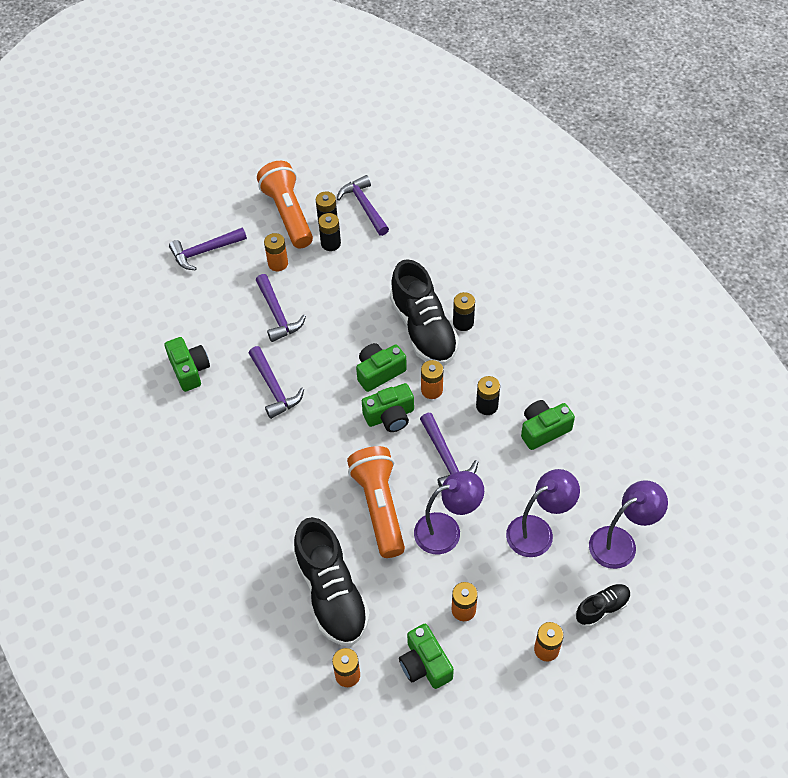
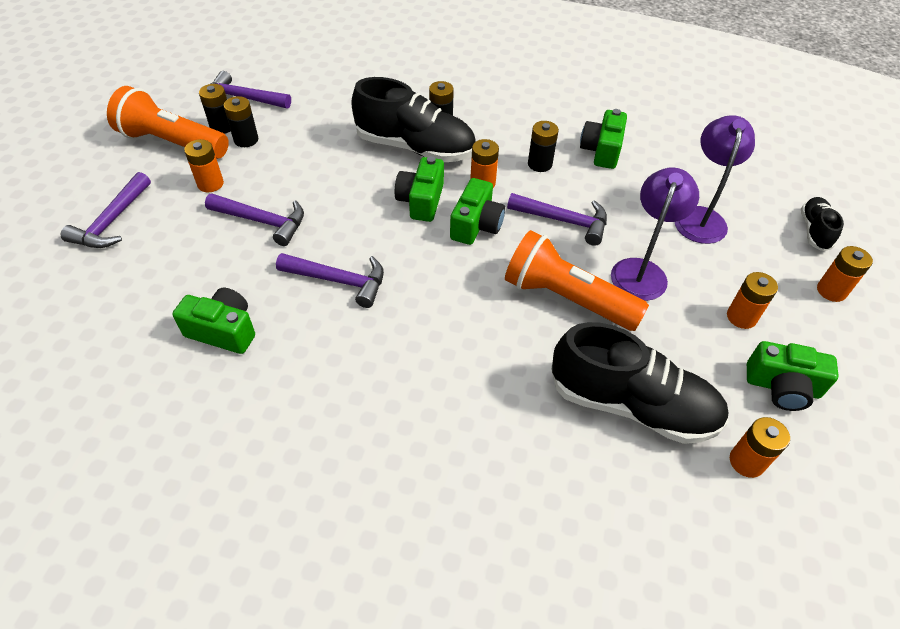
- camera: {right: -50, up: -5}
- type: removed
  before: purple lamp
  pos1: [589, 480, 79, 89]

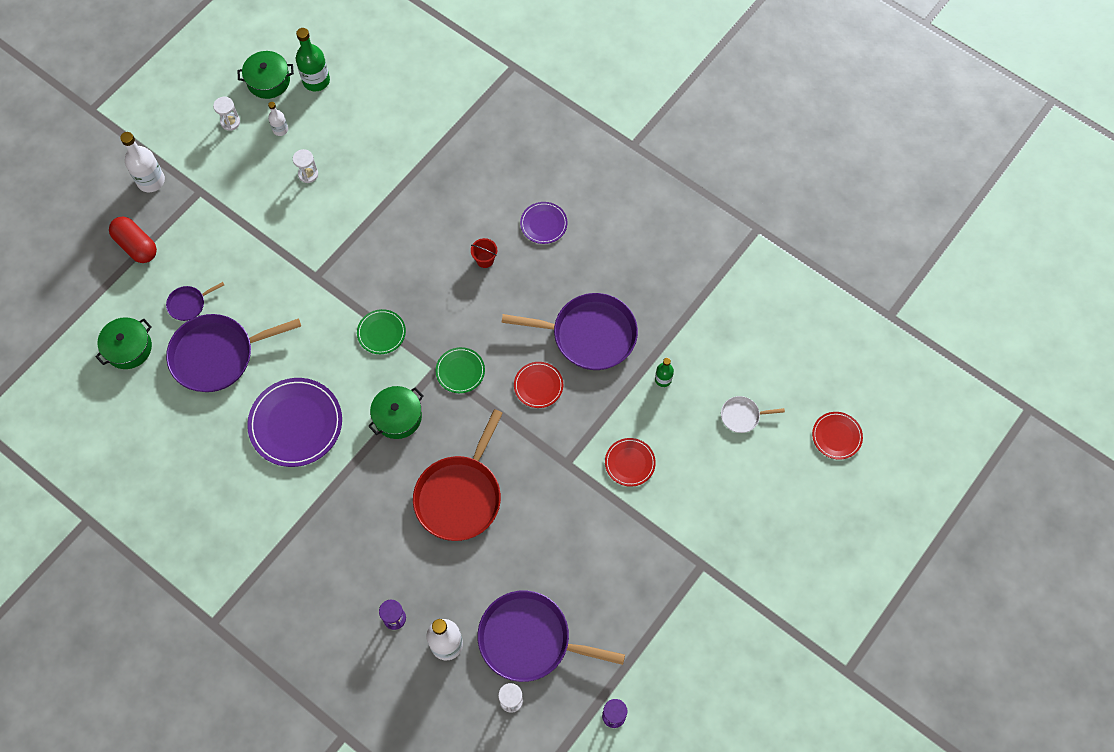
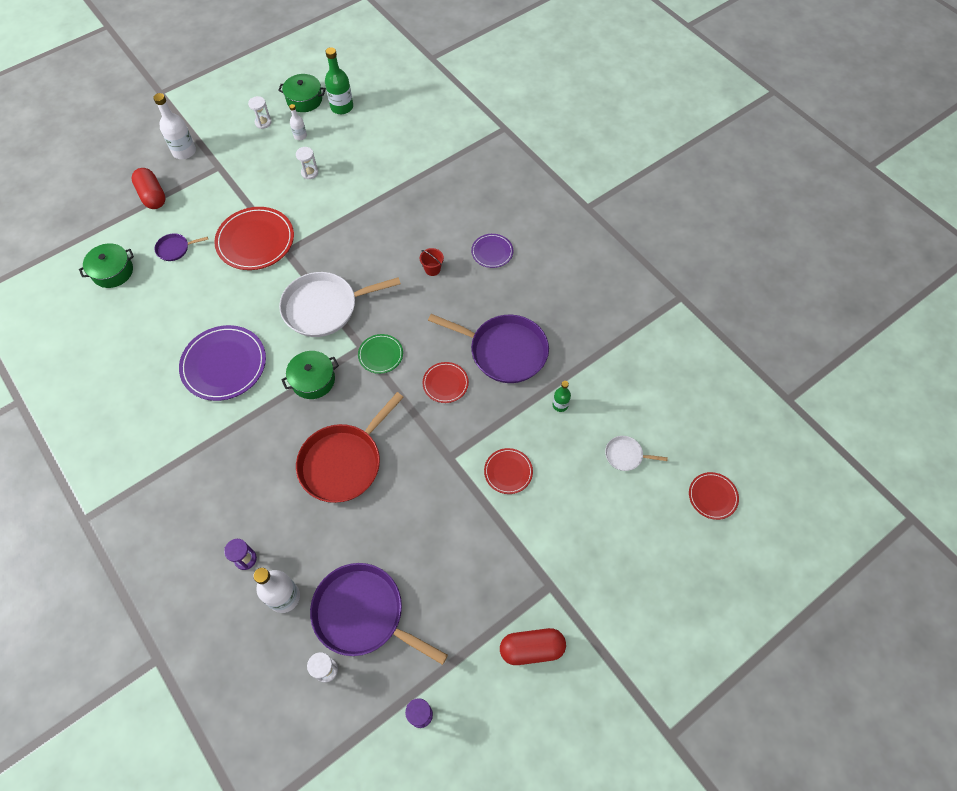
- camera: {right: 15, up: -5}
- type: removed
  before: purple pan
  pos1: [166, 314, 135, 78]
- type: replaced
  before: green plate
  after: white pan
  pos1: [357, 309, 49, 45]
  pos2: [279, 272, 122, 65]
- type: added
  after: red plate
  pos2: [214, 207, 80, 63]
- type: added
  after: red capsule
  pos2: [500, 628, 66, 37]

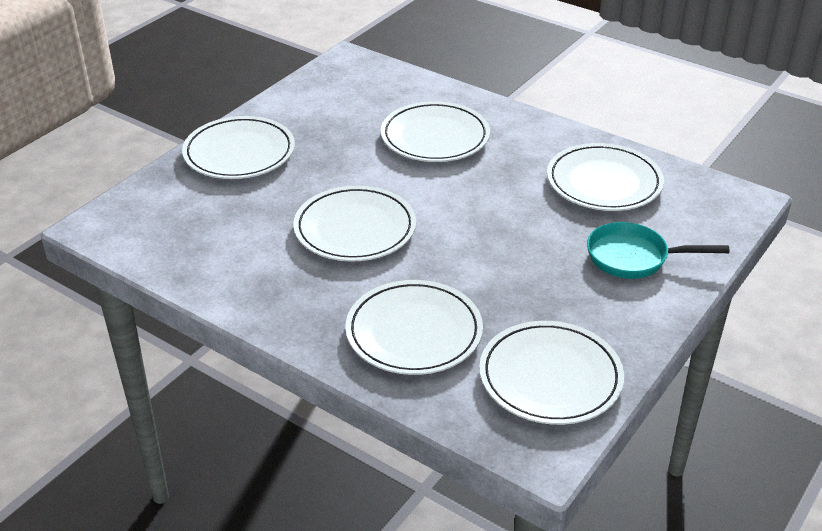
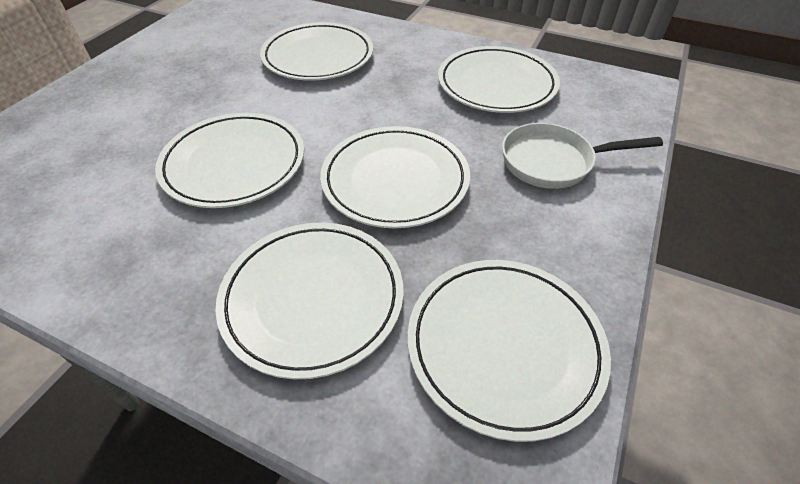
- camera: {right: -10, up: 10}
- type: moved
  before: white plate
  pos1: [182, 116, 113, 63]
  pos2: [320, 126, 150, 102]
- type: recoloured
  before: turquoise pan
  after: white pan
  pos1: [587, 222, 142, 57]
  pos2: [502, 123, 161, 66]

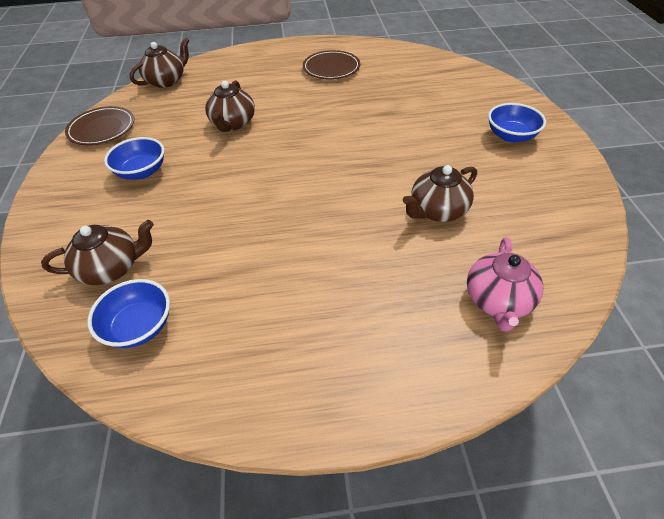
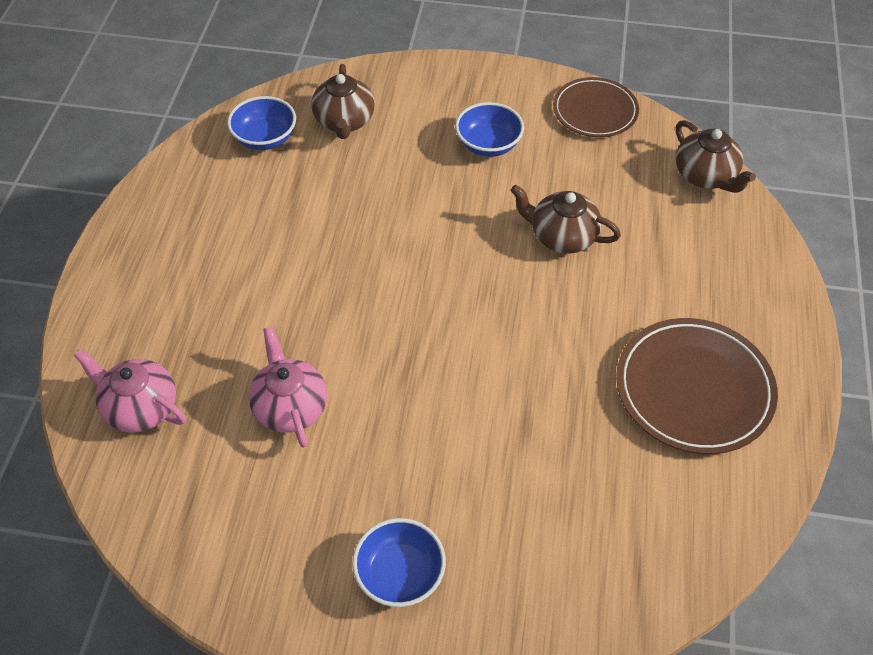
- camera: {right: 105, up: 5}
- type: resized
  before: brown plate
  pos1: [303, 50, 57, 29]
  pos2: [616, 318, 162, 136]
  scale: 1.51
- type: recoloured
  before: brown teapot
  after: pink teapot
  pos1: [403, 165, 74, 57]
  pos2: [248, 326, 79, 122]

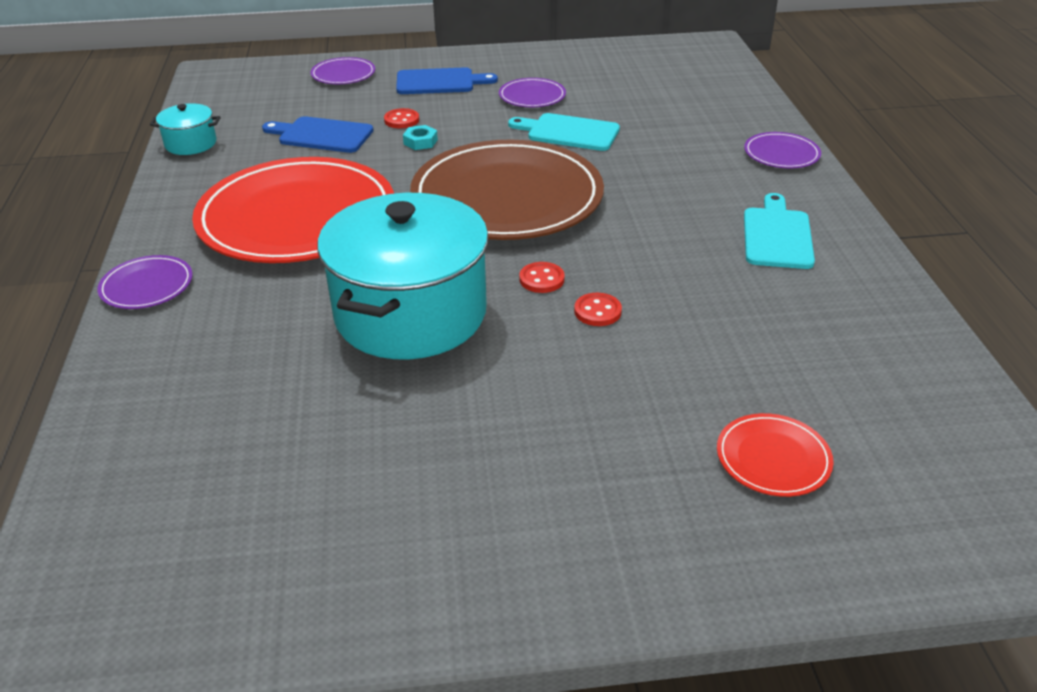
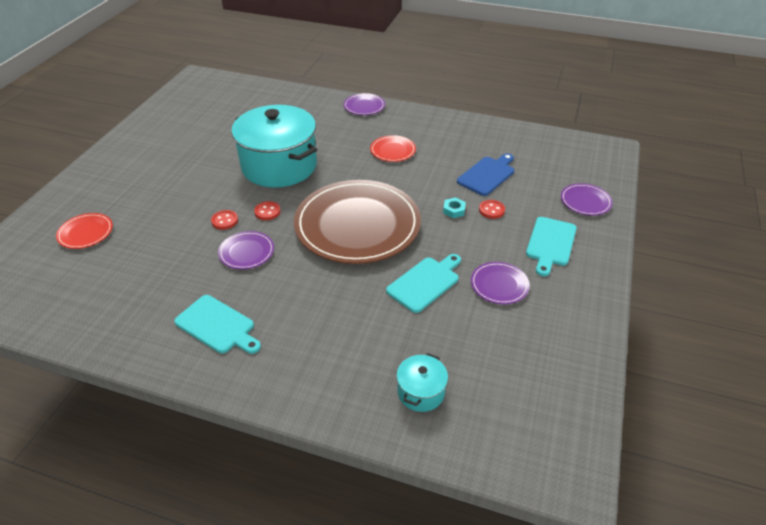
- camera: {right: 115, up: 5}
- type: moved
  before: turquoise pot
  pos1: [150, 103, 70, 52]
  pos2: [396, 353, 52, 59]
- type: resized
  before: red plate
  pos1: [192, 157, 202, 106]
  pos2: [370, 135, 46, 27]
  scale: 0.42
- type: recoloured
  before: blue cutting board
  after: turquoise cutting board
  pos1: [396, 67, 102, 27]
  pos2: [526, 217, 51, 60]
- type: moved
  before: purple plate
  pos1: [744, 132, 77, 36]
  pos2: [218, 231, 56, 38]

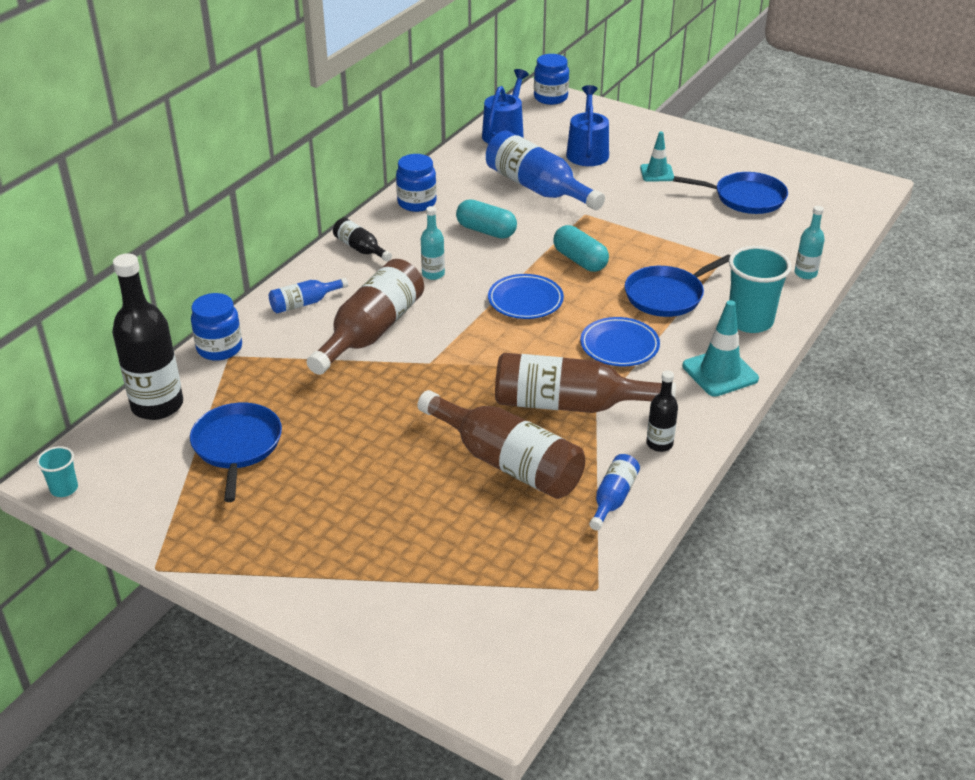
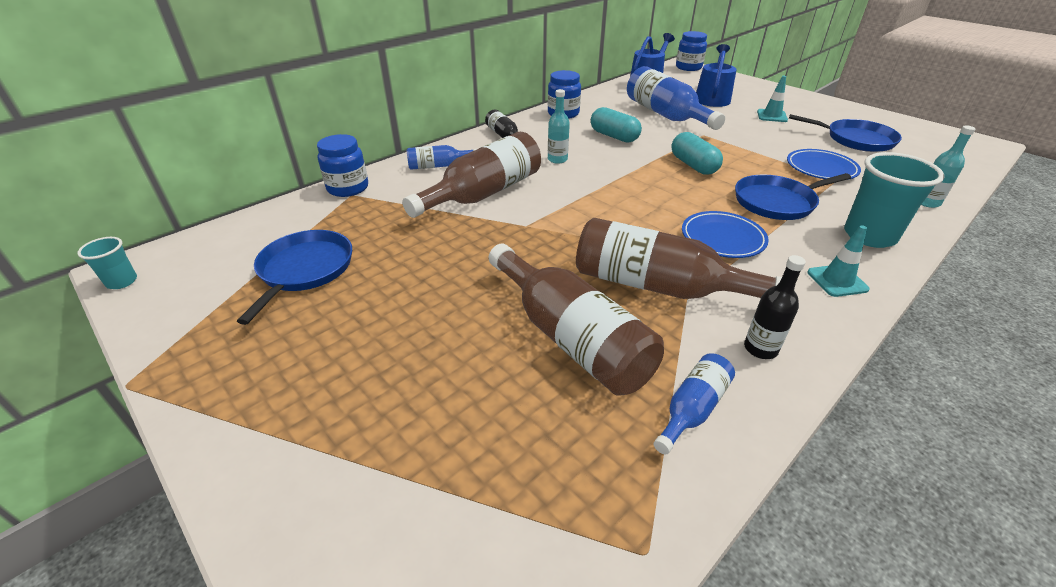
- camera: {right: 15, up: 0}
- type: removed
  before: black bottle
  pos1: [112, 253, 71, 167]
- type: moved
  before: blue plate
  pos1: [488, 274, 76, 45]
  pos2: [787, 149, 74, 31]
- type: resized
  before: turquoise traffic cone
  pos1: [682, 300, 77, 96]
  pos2: [807, 225, 62, 72]
  scale: 0.65

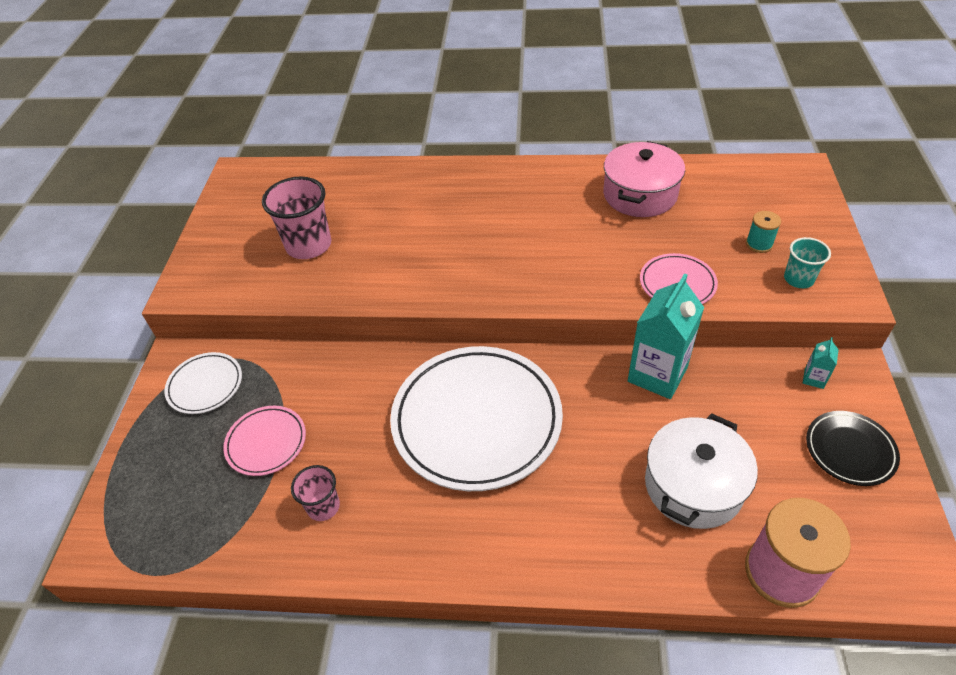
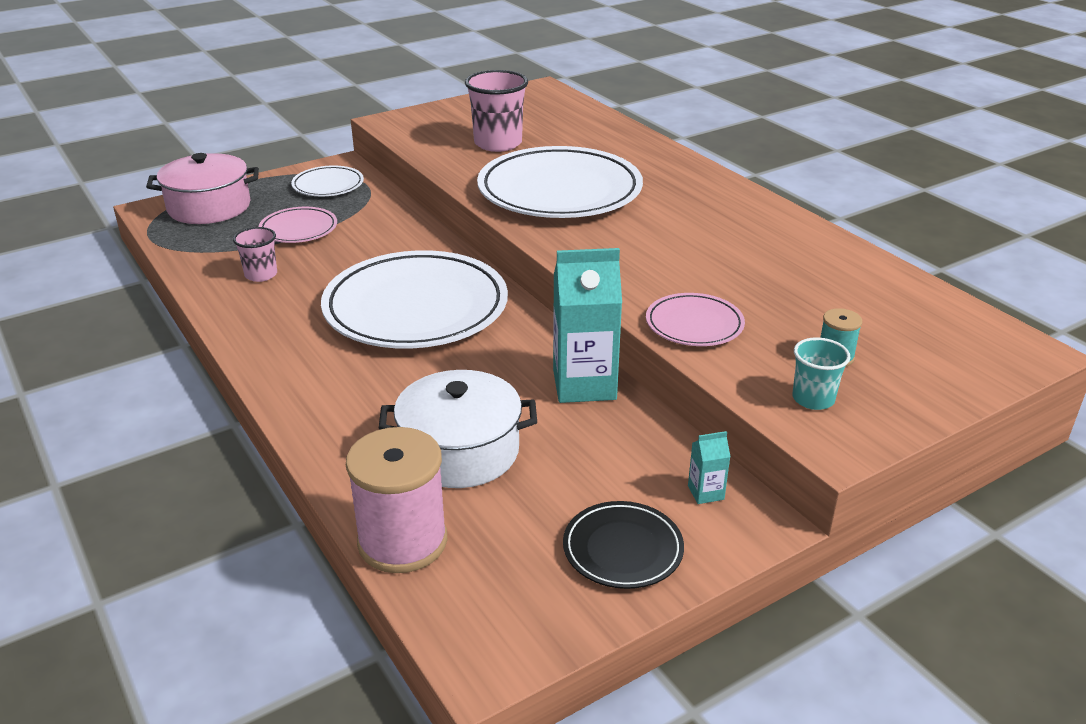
- camera: {right: 50, up: -15}
- type: moved
  before: pink pot
  pos1: [603, 141, 82, 76]
  pos2: [146, 153, 113, 71]
- type: added
  after: white plate
  pos2: [477, 146, 166, 72]

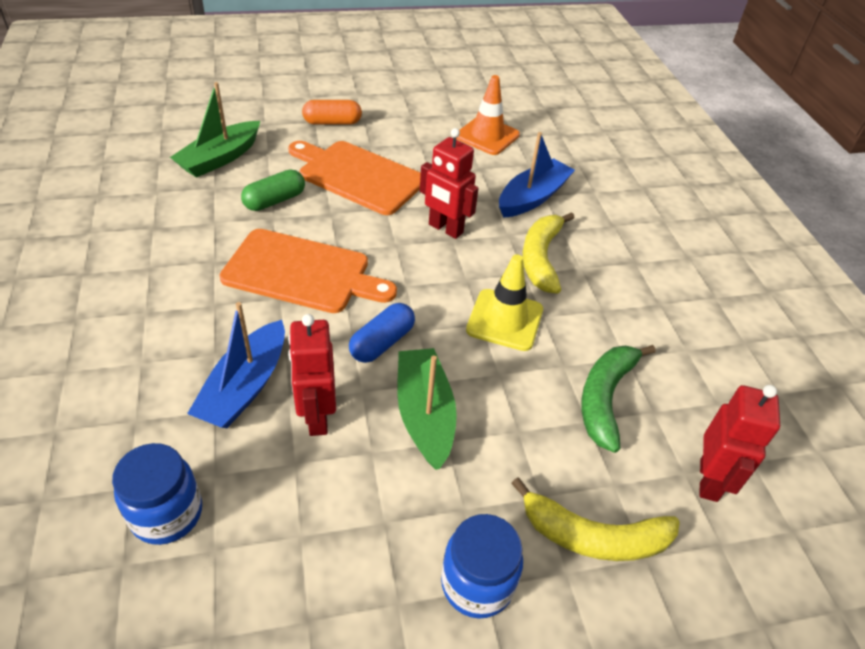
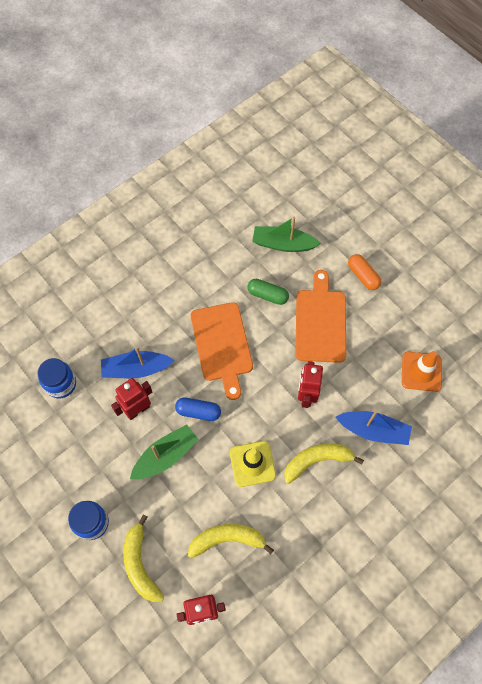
- camera: {right: 65, up: 20}
- type: recoloured
  before: green banana
  after: yellow banana
  pos1: [581, 345, 74, 108]
  pos2: [188, 524, 86, 34]

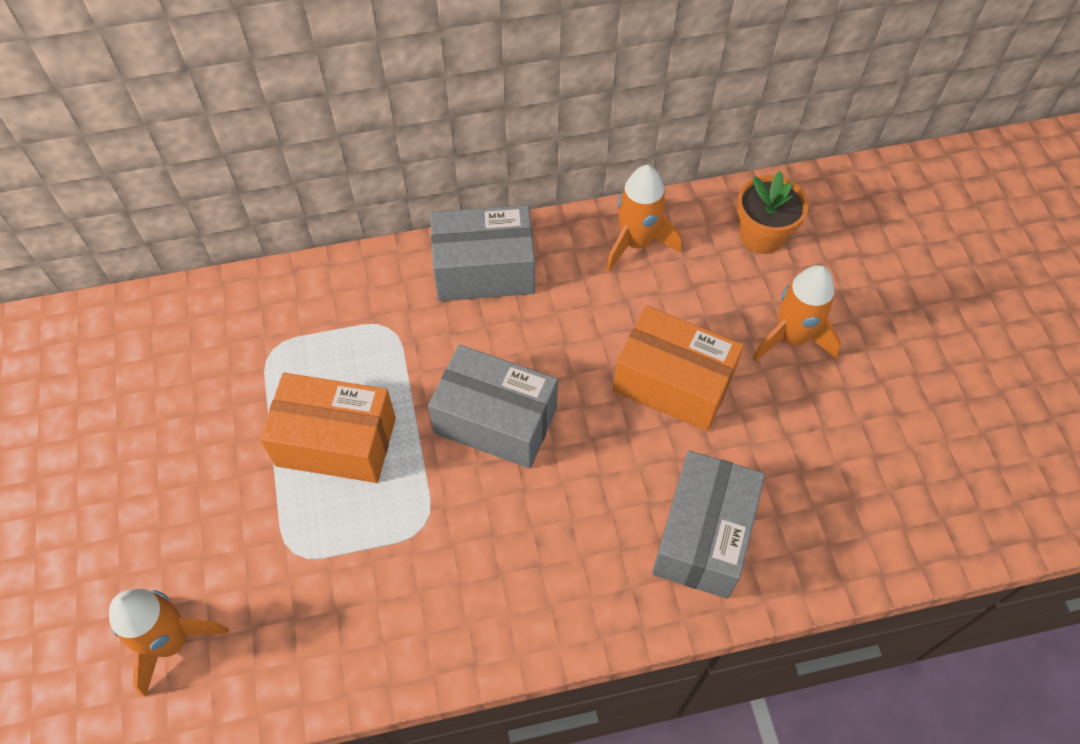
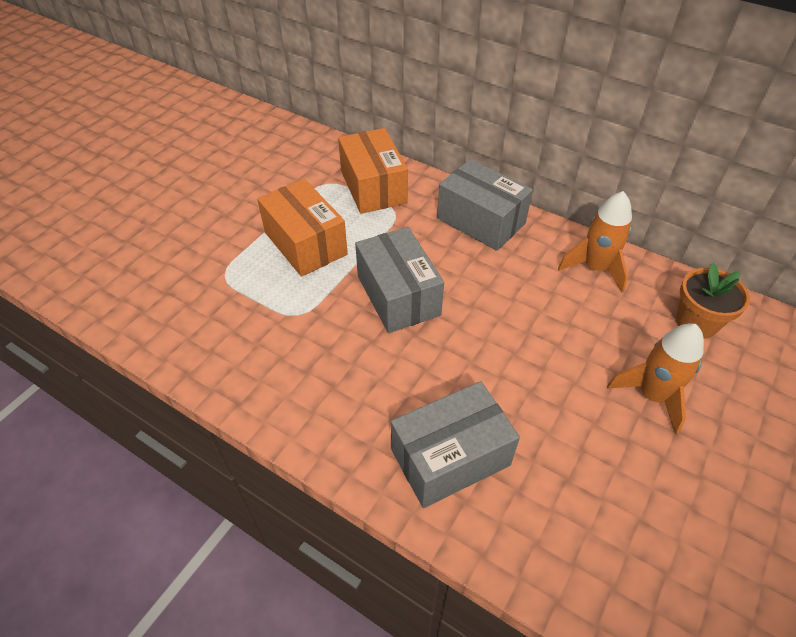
- camera: {right: 45, up: -10}
- type: removed
  before: orange rocket
  pos1: [109, 589, 120, 108]
- type: moved
  before: orange box
  pos1: [613, 306, 131, 125]
  pos2: [338, 128, 70, 86]

